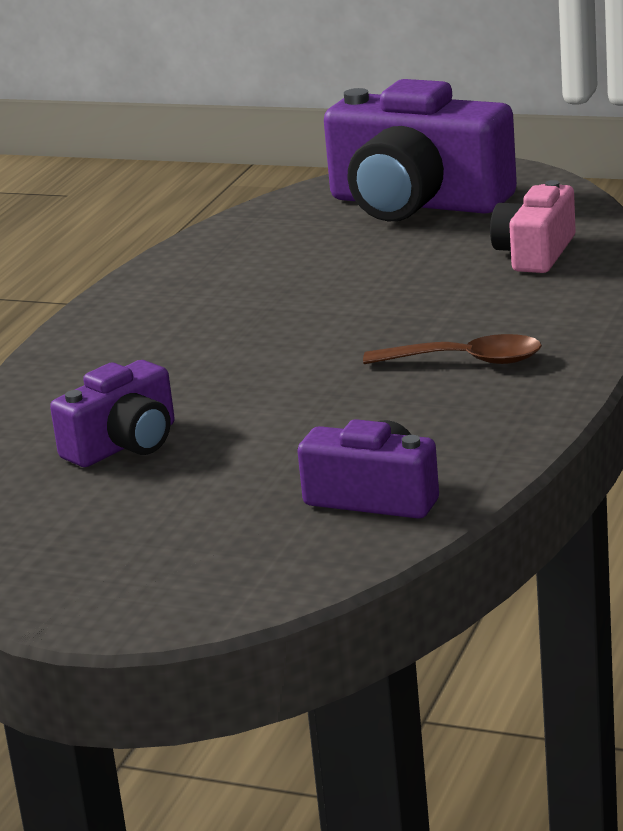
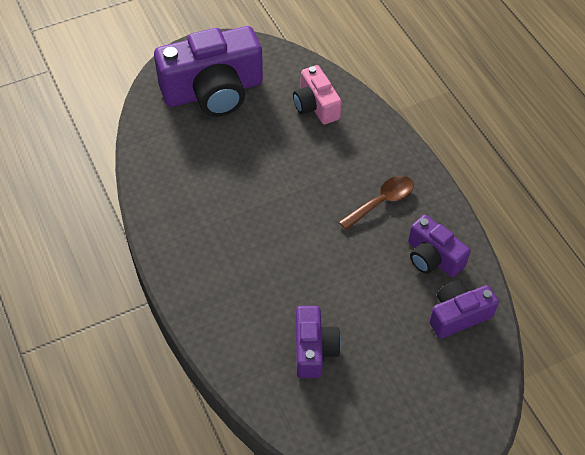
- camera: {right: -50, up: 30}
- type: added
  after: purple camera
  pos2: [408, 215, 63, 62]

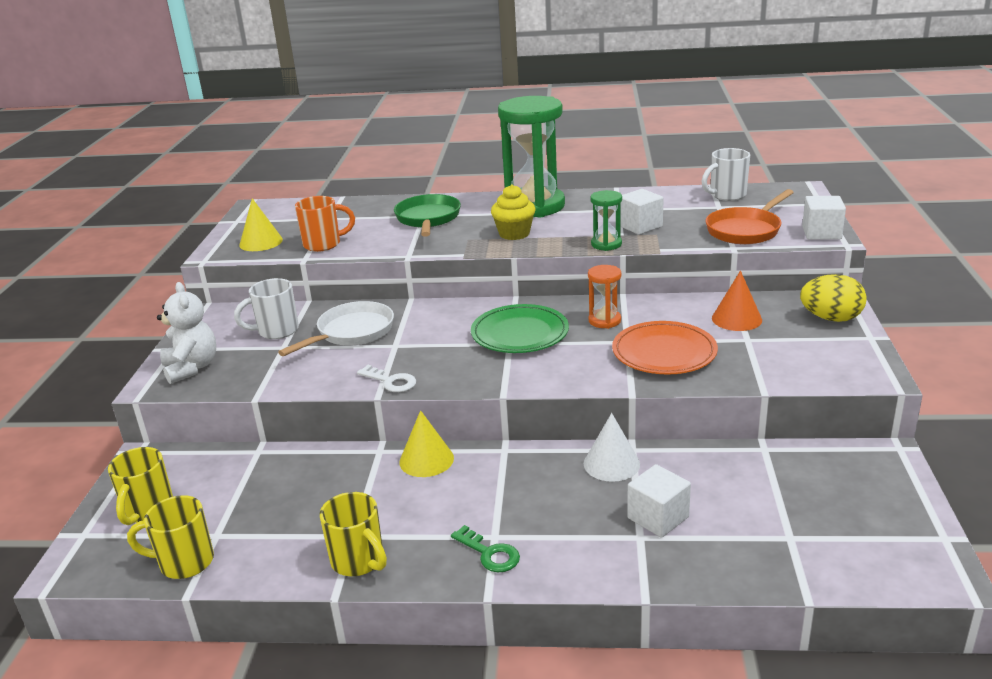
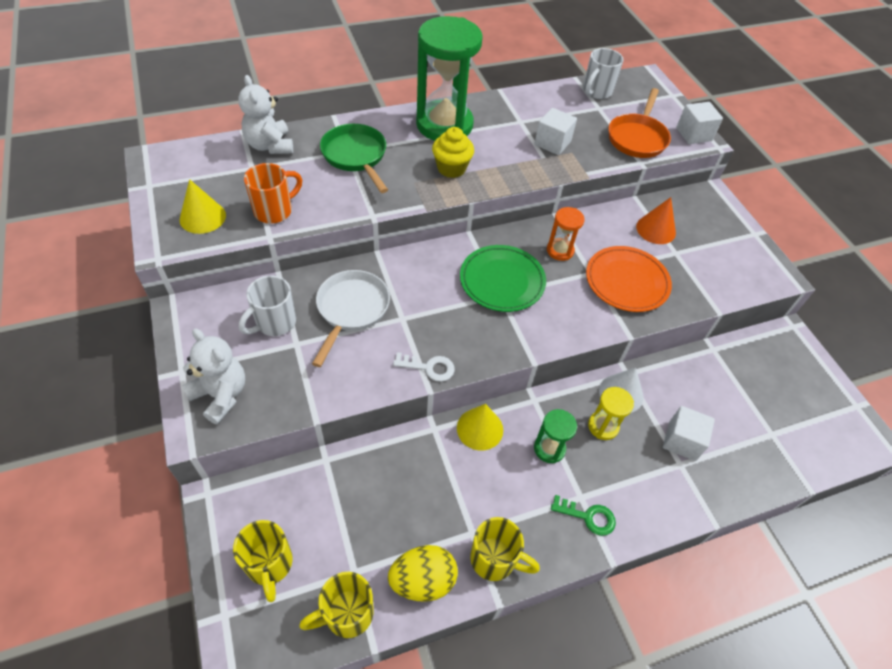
- camera: {right: -30, up: 25}
- type: moved
  before: green hourglass
  pos1: [591, 190, 31, 61]
  pos2: [534, 409, 43, 54]
- type: moved
  before: yellow egg
  pos1: [800, 274, 67, 48]
  pos2: [388, 545, 70, 57]
- type: added
  after: white teddy bear
  pos2: [238, 75, 55, 79]
- type: added
  after: yellow hourglass
  pos2: [588, 387, 46, 53]

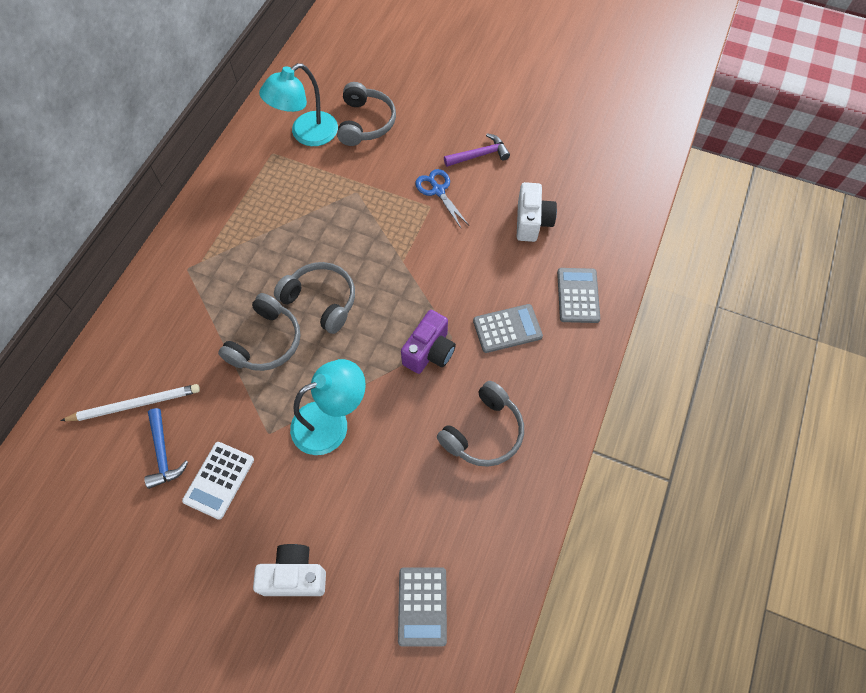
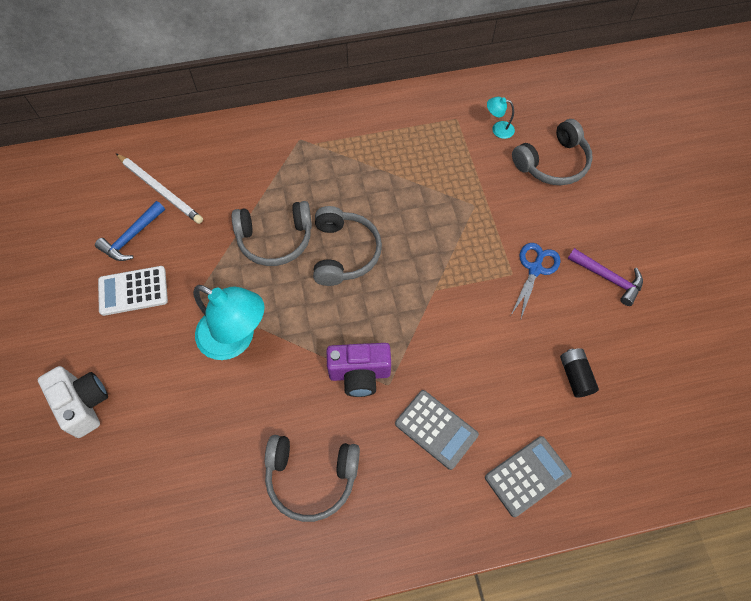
- camera: {right: 55, up: 0}
- type: resized
  before: turquoise lamp
  pos1: [259, 63, 79, 83]
  pos2: [487, 97, 28, 42]
  scale: 0.45
- type: removed
  before: grey calculator
  pos1: [398, 567, 49, 80]
- type: replaced
  before: white camera
  after: black battery
  pos1: [517, 182, 40, 60]
  pos2: [560, 348, 39, 50]

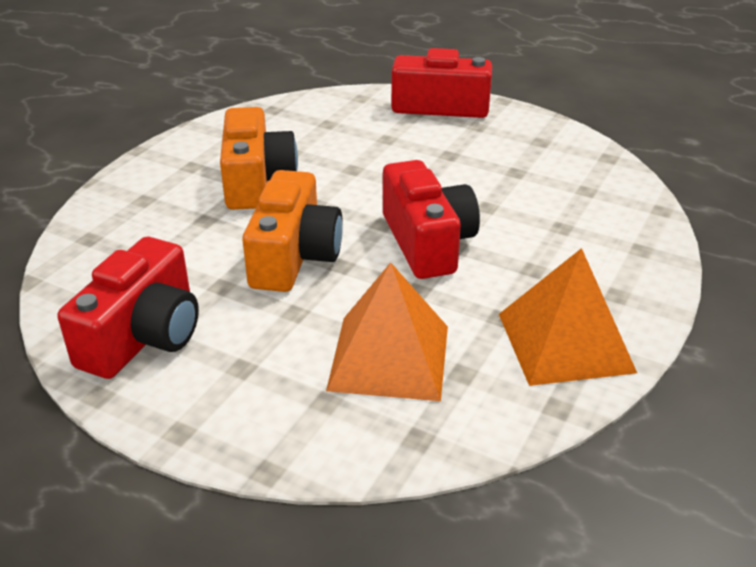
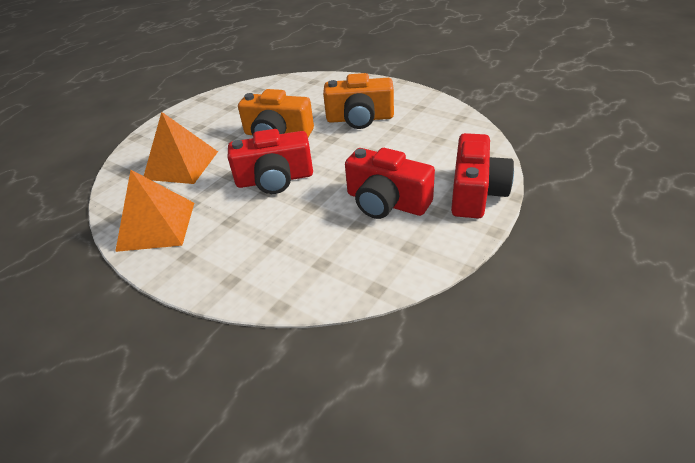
- camera: {right: 100, up: 5}
- type: moved
  before: red camera
  pos1: [58, 237, 141, 142]
  pos2: [345, 148, 90, 71]

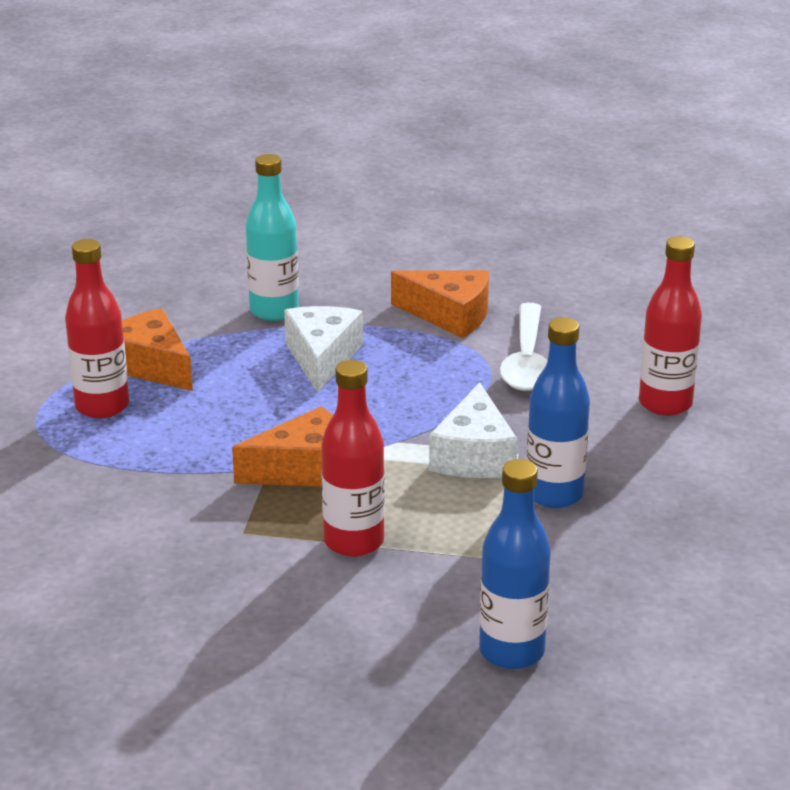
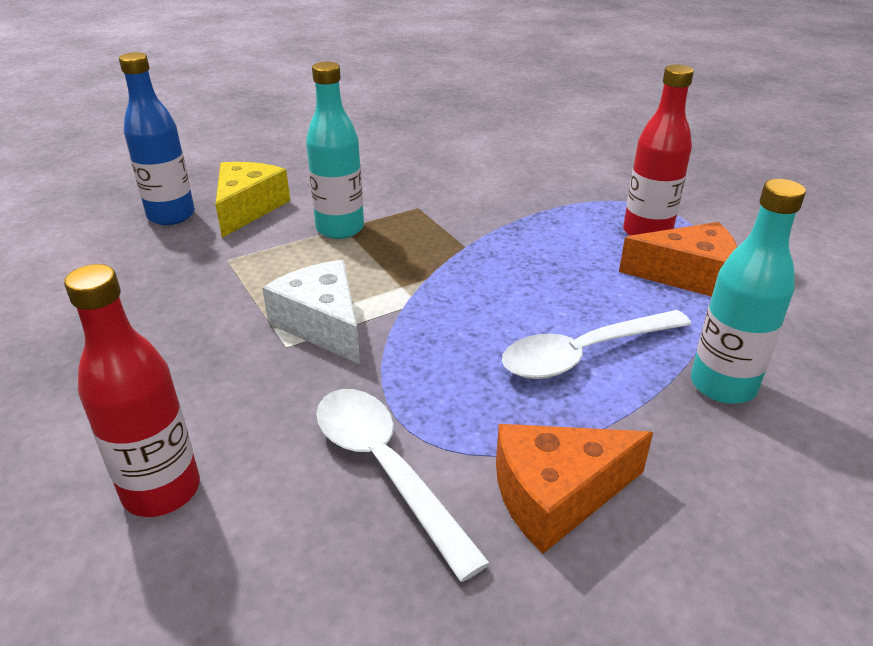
- camera: {right: 140, up: 5}
- type: removed
  before: orange cheese
  pos1: [232, 406, 101, 81]
- type: replaced
  before: white cheese
  after: white spoon
  pos1: [284, 306, 79, 87]
  pos2: [502, 310, 189, 69]
- type: recoloured
  before: red bottle
  after: turquoise bottle
  pos1: [321, 360, 64, 197]
  pos2: [306, 62, 58, 177]
- type: removed
  before: blue bottle
  pos1: [526, 317, 64, 191]
- type: added
  after: yellow cheese
  pos2: [215, 162, 75, 76]

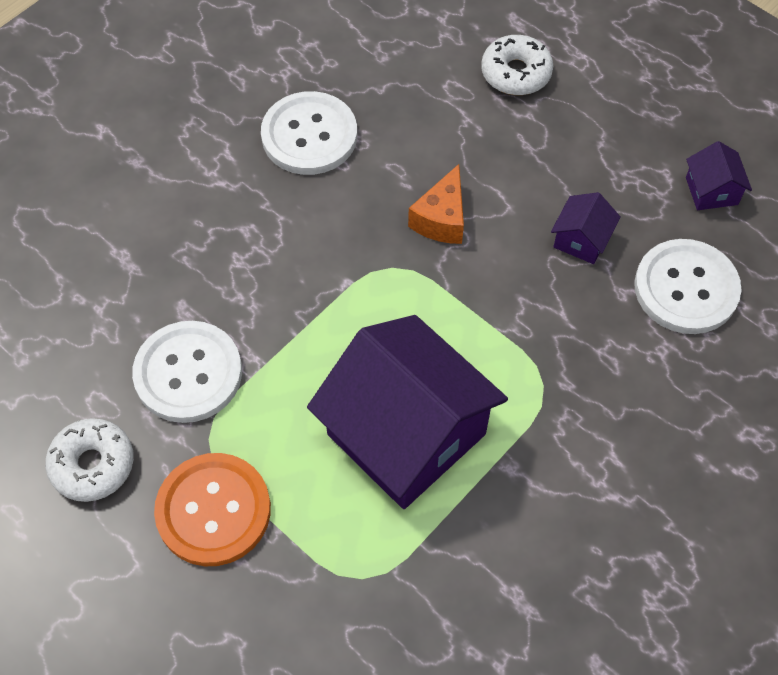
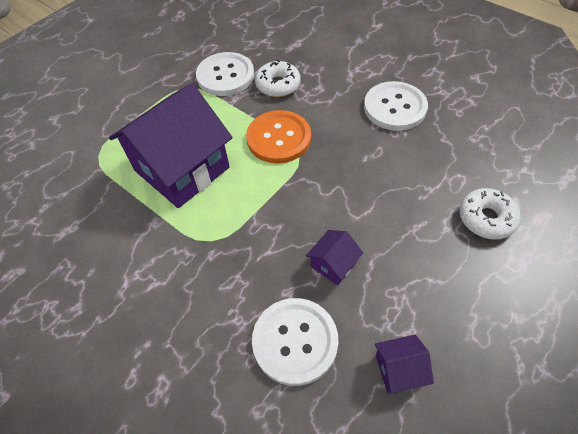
- camera: {right: 90, up: -5}
- type: moved
  before: white donut
  pos1: [45, 418, 89, 84]
  pos2: [255, 60, 45, 37]
- type: moved
  before: orange button
  pos1: [154, 453, 117, 113]
  pos2: [246, 110, 65, 53]
- type: removed
  before: orange cheese
  pos1: [408, 164, 56, 80]
- type: turned
  before: purple house
  pos1: [551, 192, 70, 72]
  pos2: [306, 230, 57, 55]
  turn: -75

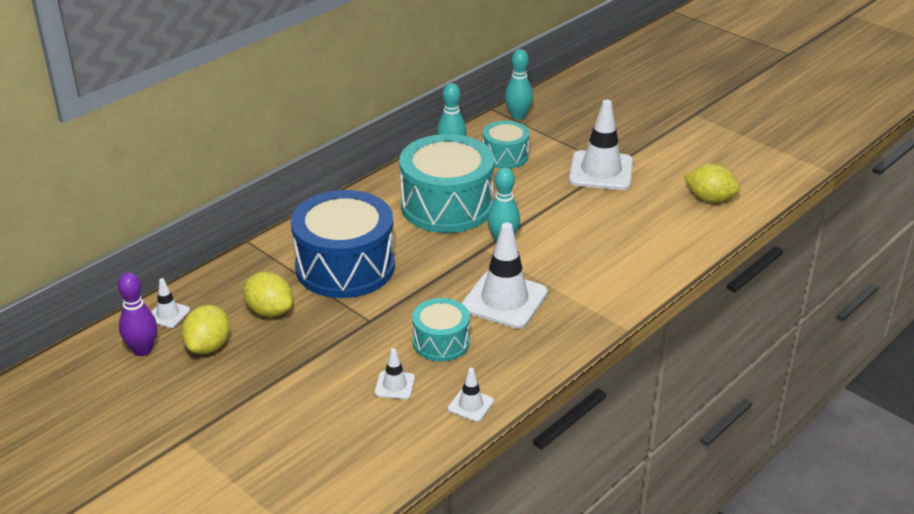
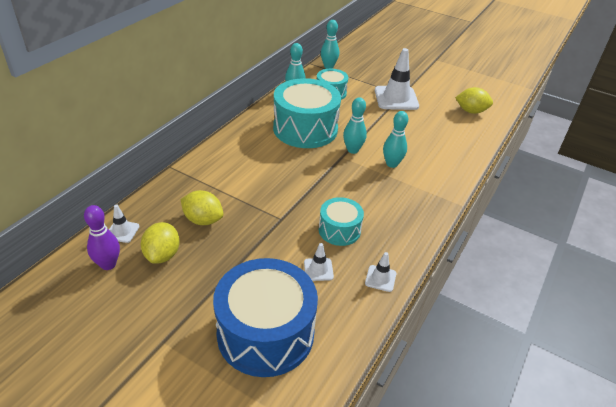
- camera: {right: -15, up: 5}
- type: moved
  before: blue drum
  pos1: [291, 190, 104, 108]
  pos2: [213, 258, 105, 119]
- type: removed
  before: white traffic cone
  pos1: [462, 222, 86, 107]
- type: added
  after: turquoise bowling pin
  pos2: [383, 111, 25, 57]

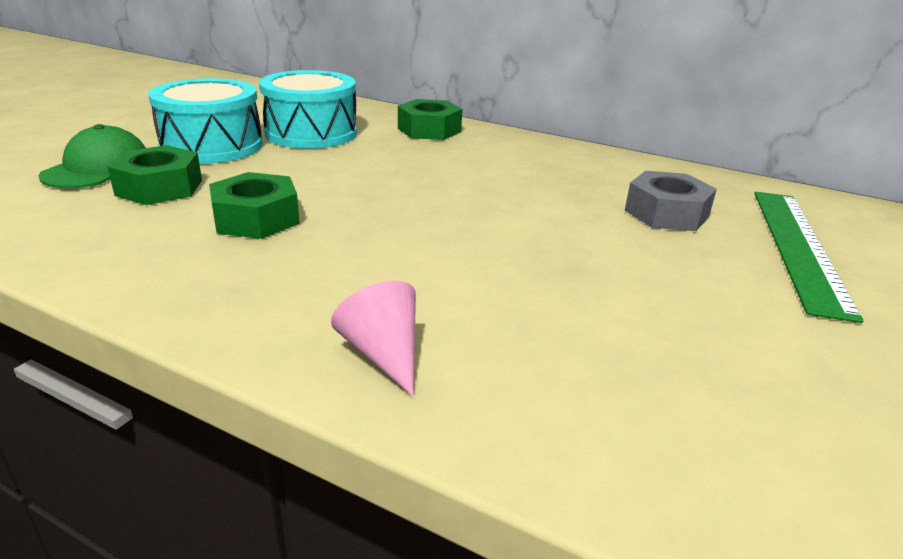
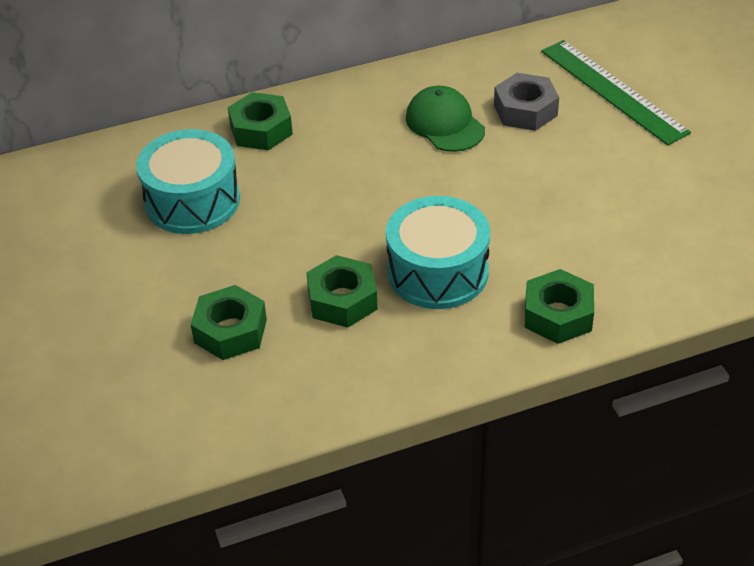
- camera: {right: -45, up: 15}
- type: moved
  before: green cap
  pos1: [38, 124, 108, 64]
  pos2: [406, 86, 79, 66]
- type: moved
  before: turquoise drum
  pos1: [148, 78, 115, 86]
  pos2: [386, 196, 104, 113]
- type: replaced
  before: pink cone
  after: green nut
  pos1: [331, 280, 85, 116]
  pos2: [525, 269, 69, 75]

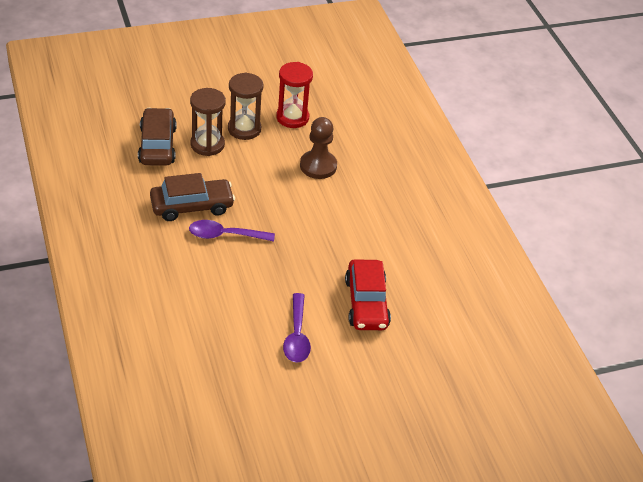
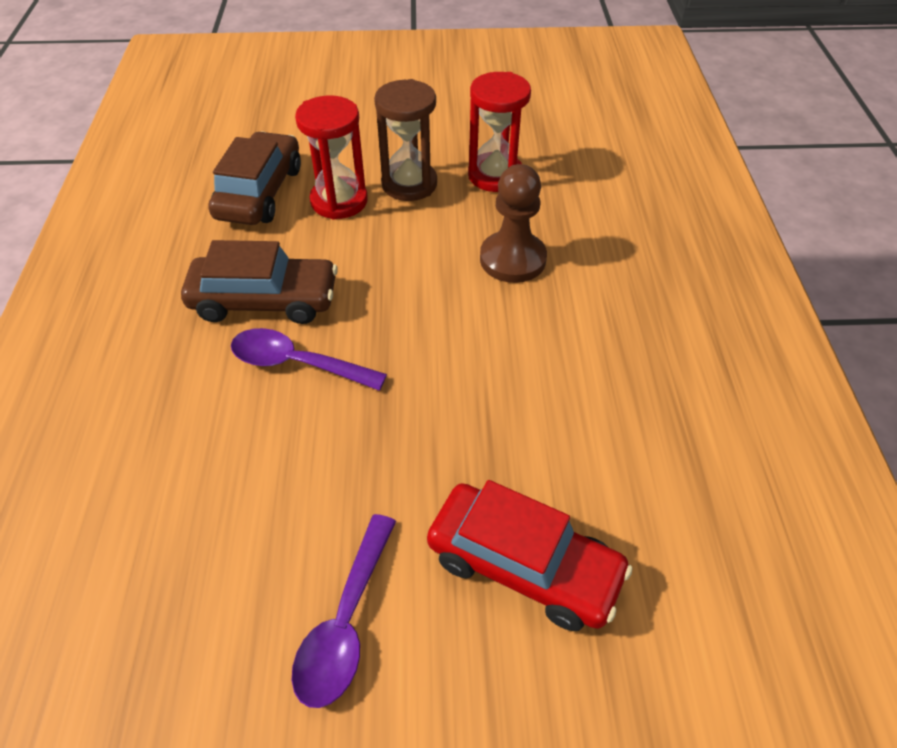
- camera: {right: 20, up: 5}
- type: recoloured
  before: brown hourglass
  after: red hourglass
  pos1: [190, 88, 36, 68]
  pos2: [295, 96, 73, 124]
- type: turned
  before: red car
  pos1: [345, 259, 46, 71]
  pos2: [427, 480, 206, 151]
  turn: -75

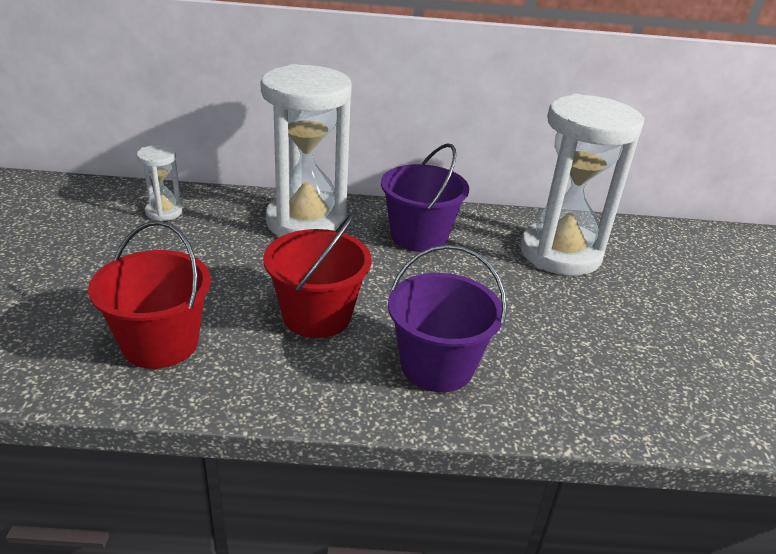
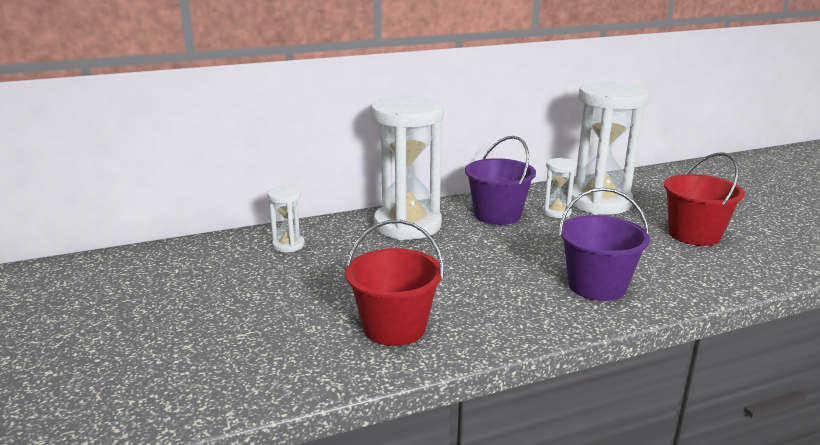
- camera: {right: -20, up: -10}
- type: moved
  before: red bucket
  pos1: [263, 213, 108, 125]
  pos2: [664, 152, 81, 94]
- type: added
  after: white hourglass
  pos2: [542, 158, 35, 60]

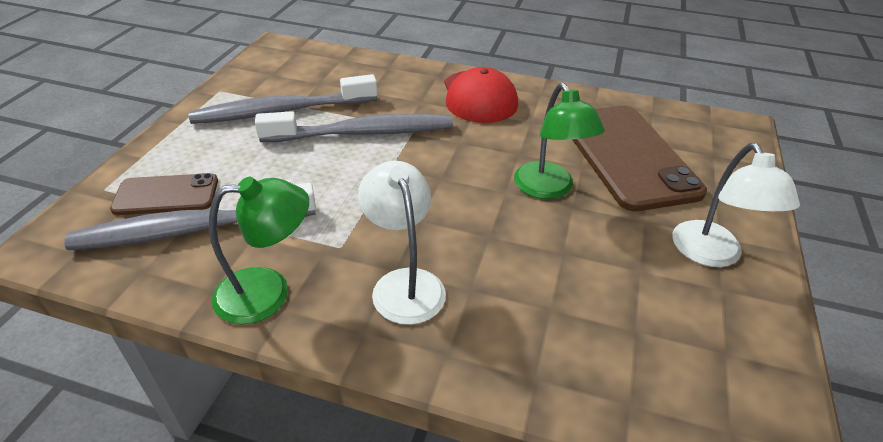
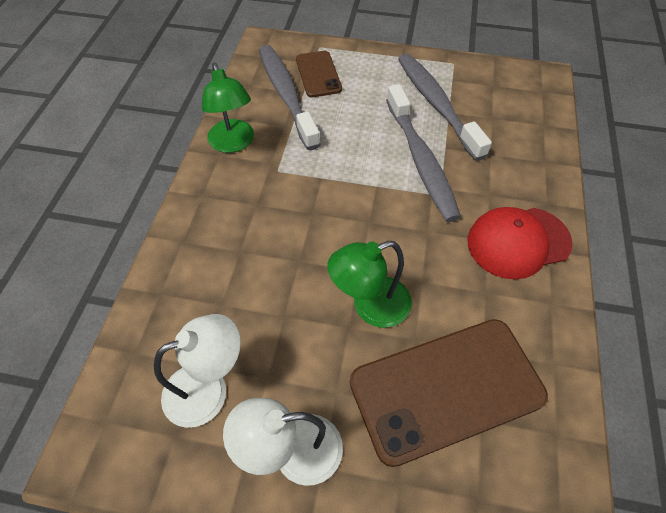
- camera: {right: 85, up: 15}
- type: moved
  before: white lamp
  pos1: [358, 161, 88, 164]
  pos2: [154, 314, 87, 114]

